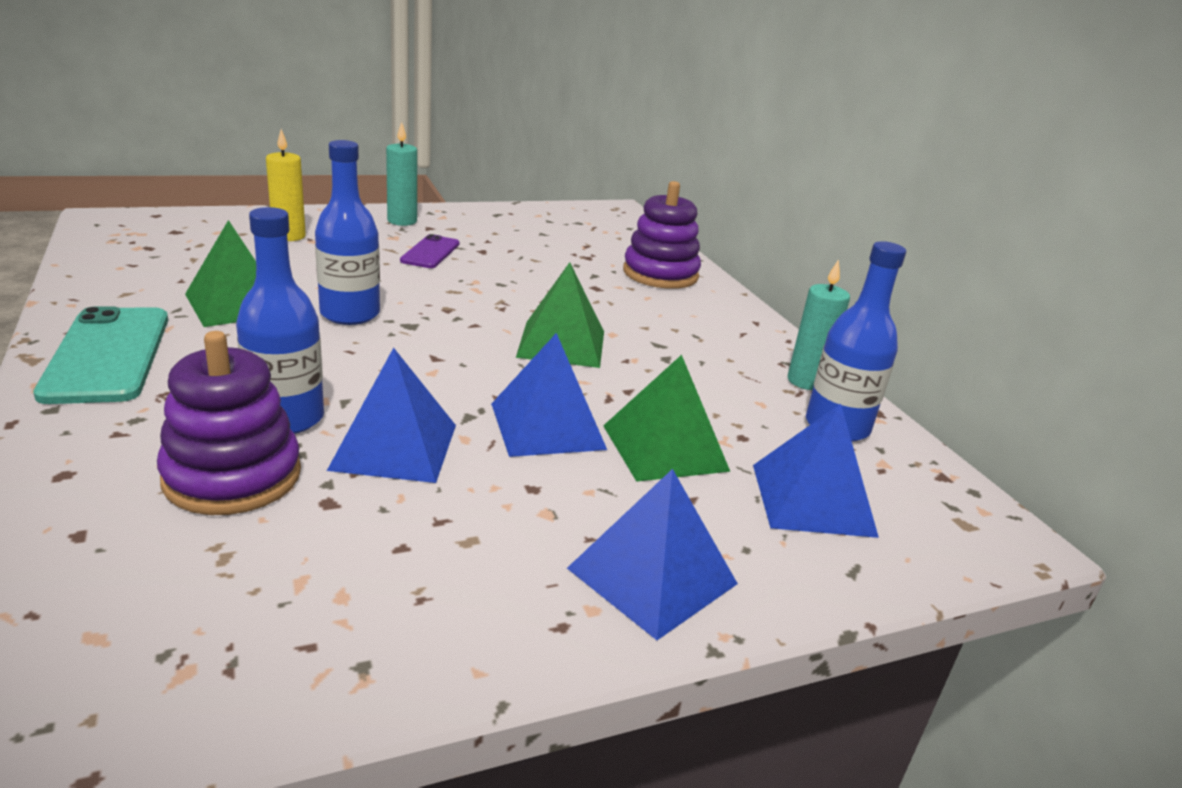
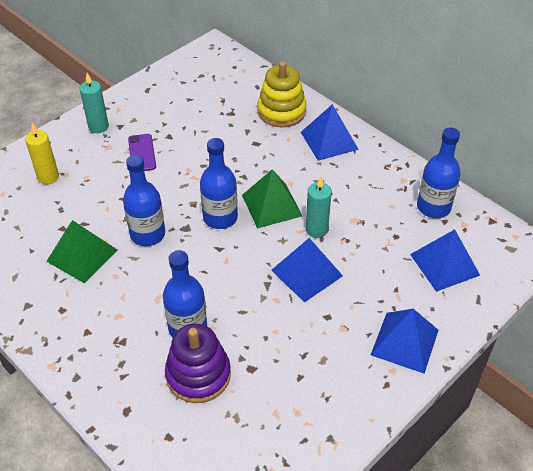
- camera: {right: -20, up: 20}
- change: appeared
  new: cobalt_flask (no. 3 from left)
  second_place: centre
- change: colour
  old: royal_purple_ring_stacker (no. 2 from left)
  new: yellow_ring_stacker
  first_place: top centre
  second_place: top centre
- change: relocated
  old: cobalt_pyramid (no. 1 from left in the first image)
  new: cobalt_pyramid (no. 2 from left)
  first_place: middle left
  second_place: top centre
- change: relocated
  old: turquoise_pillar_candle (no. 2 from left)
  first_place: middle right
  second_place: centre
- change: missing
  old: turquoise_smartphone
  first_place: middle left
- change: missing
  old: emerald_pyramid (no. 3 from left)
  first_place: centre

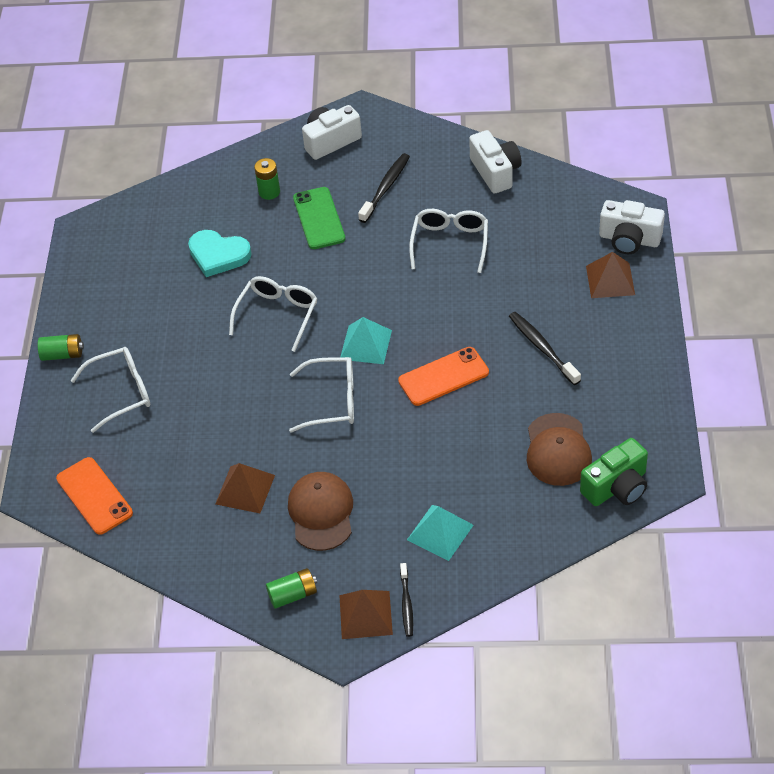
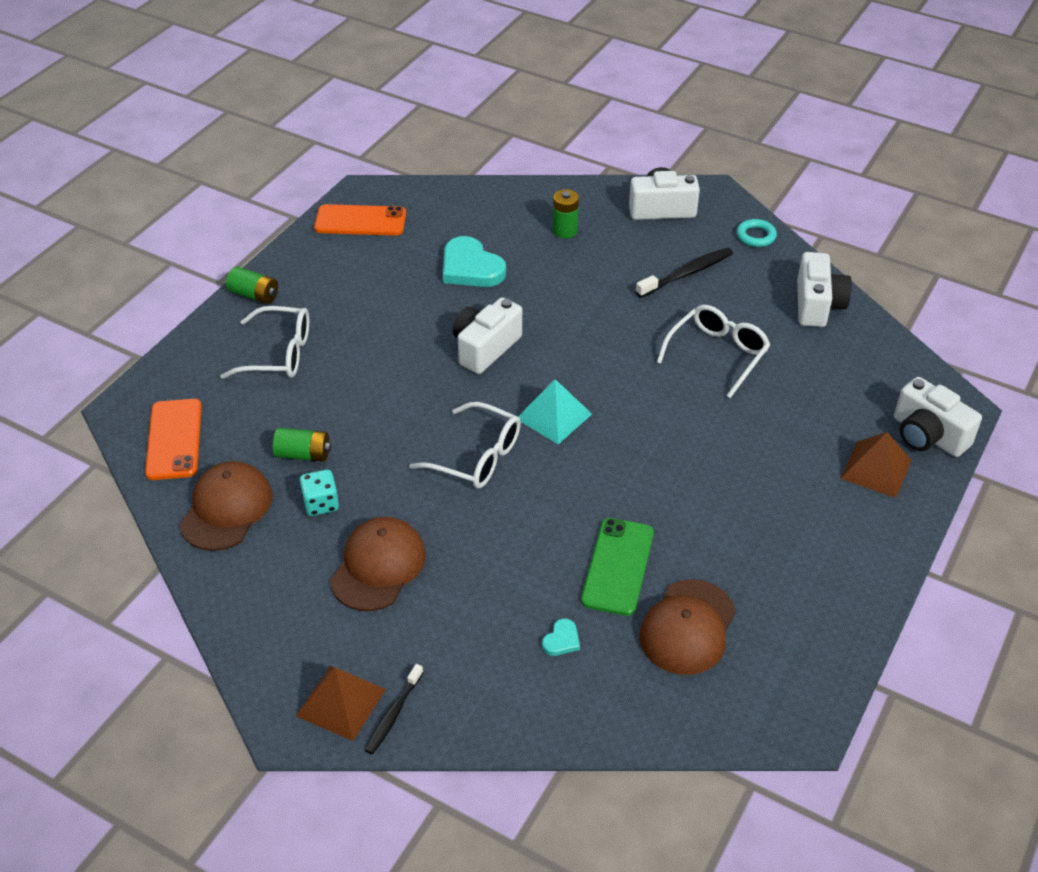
- camera: {right: 25, up: -5}
- change: appeared
  new: dark_brown_peaked_cap (no. 1 from left)
  second_place: middle left
- change: relocated
  old: emerald_battery (no. 3 from left in the first image)
  new: emerald_battery (no. 2 from left)
  first_place: bottom centre
  second_place: middle left
- change: exchanged
  old: dark_brown_pyramid (no. 1 from left)
  new: turquoise_dice
  first_place: middle left
  second_place: middle left
- change: relocated
  old: orange-coloured_smartphone (no. 2 from left)
  first_place: centre
  second_place: top centre
- change: exchanged
  old: snow-white_glasses (no. 2 from left)
  new: snow-white_compact_camera (no. 1 from left)
  first_place: centre
  second_place: centre
- change: appeared
  new: turquoise_heart (no. 2 from left)
  second_place: bottom centre
- change: relocated
  old: emerald_smartphone
  first_place: top centre
  second_place: centre
- change: appeared
  new: turquoise_torus
  second_place: top right
- change: missing
  old: turquoise_pyramid (no. 2 from left)
  first_place: bottom centre
- change: missing
  old: black_tooth_brush (no. 3 from left)
  first_place: middle right
- change: missing
  old: emerald_compact_camera
  first_place: middle right

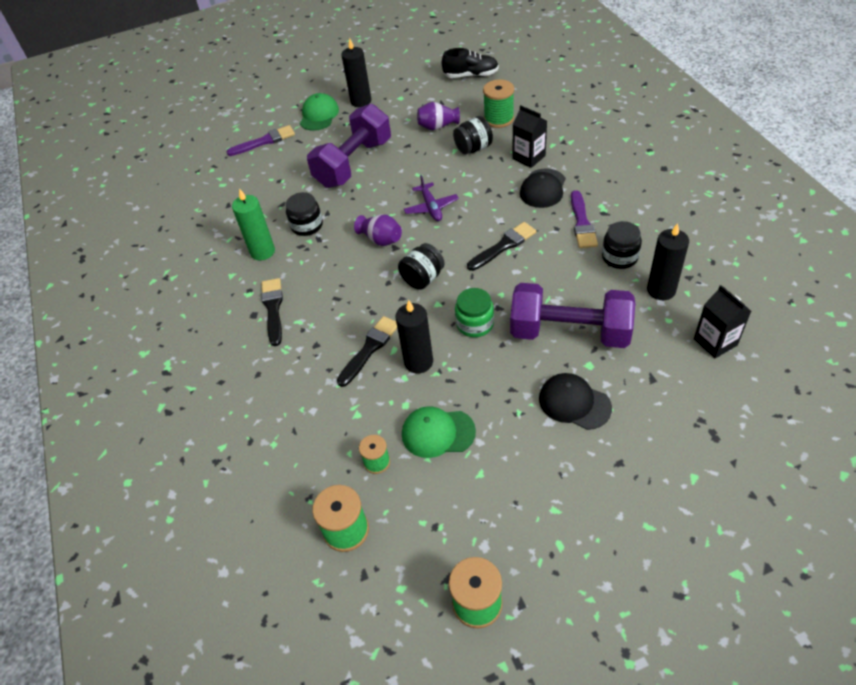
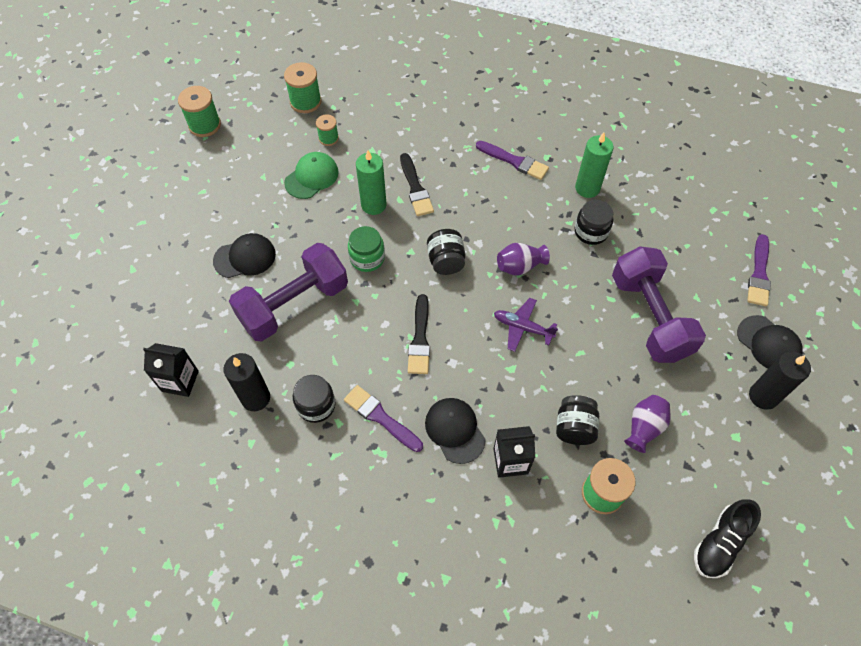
- camera: {right: 125, up: 10}
- change: colour
  old: black_pillar_candle (no. 2 from left)
  new: emerald_pillar_candle (no. 1 from left)
  first_place: centre
  second_place: top centre
- change: colour
  old: black_brush (no. 1 from left)
  new: royal_purple_brush (no. 2 from left)
  first_place: middle left
  second_place: top centre
- change: colour
  old: emerald_peaked_cap (no. 1 from left)
  new: black_peaked_cap (no. 3 from left)
  first_place: top centre
  second_place: middle right

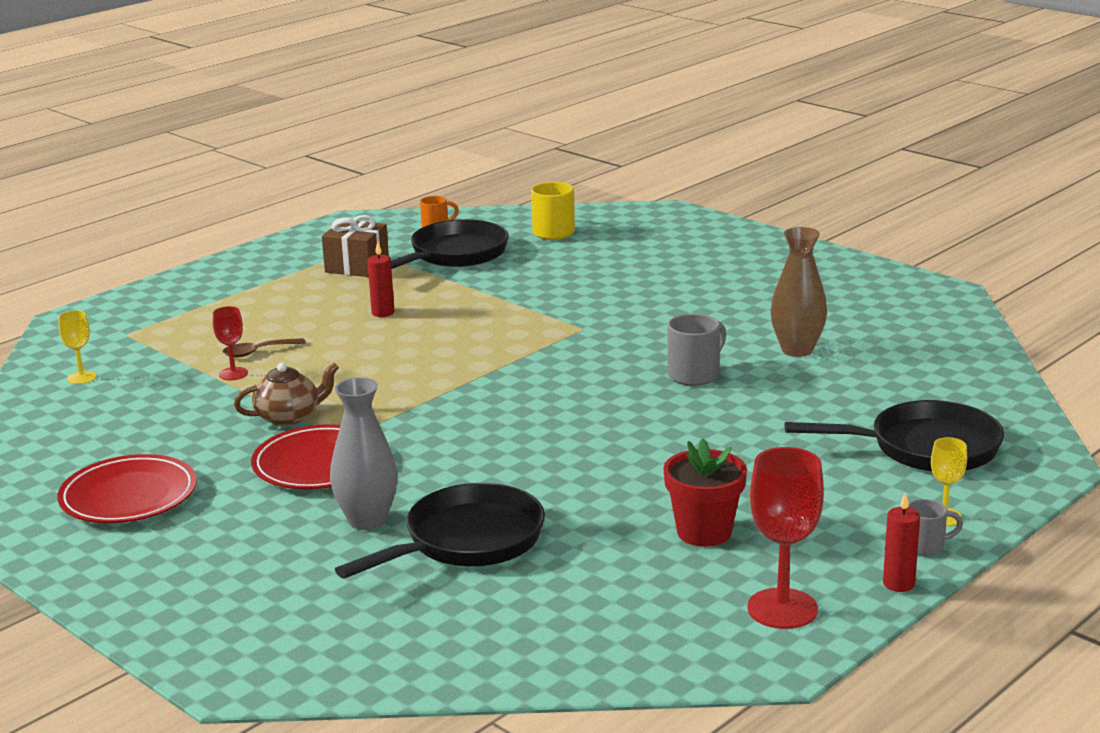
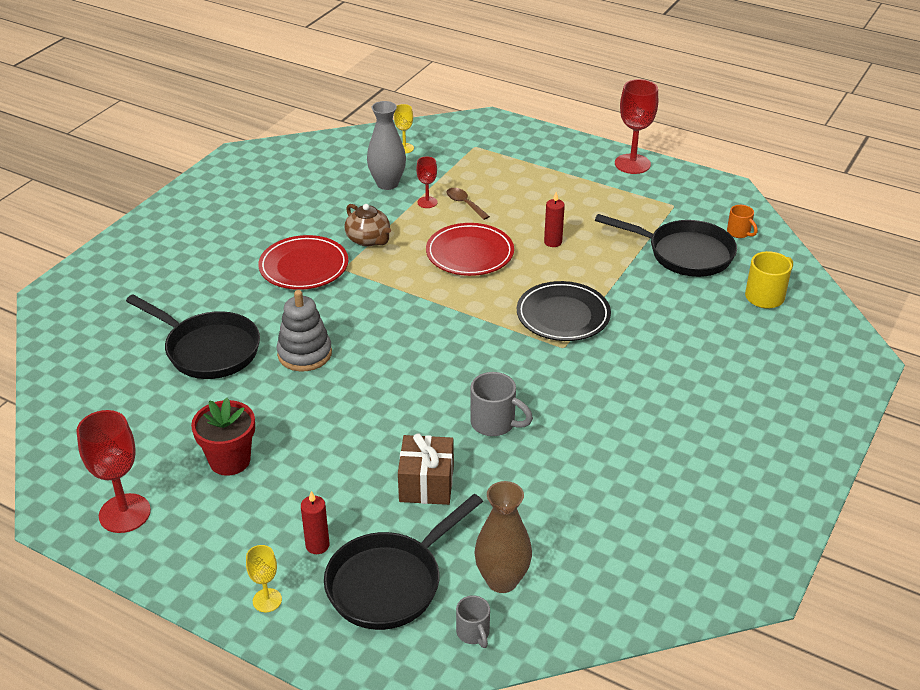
- camera: {right: 75, up: 15}
- change: appeared
  new: gray_ring_stacker
  second_place: middle left
- change: relocated
  old: crimson_pillar_candle (no. 2 from left in the first image)
  new: crimson_pillar_candle (no. 1 from left)
  first_place: bottom right
  second_place: bottom centre
- change: spun
  old: black_pan (no. 3 from left in the first image)
  first_place: middle right
  second_place: bottom centre
  degrees: 60
- change: relocated
  old: gray_tall_vase
  first_place: middle left
  second_place: top centre
- change: relocated
  old: dark_brown_wrapped_gift
  first_place: middle left
  second_place: bottom centre
- change: relocated
  old: crimson_flat_dish (no. 1 from left in the first image)
  new: crimson_flat_dish (no. 2 from left)
  first_place: middle left
  second_place: centre
- change: relocated
  old: gray_mug (no. 2 from left in the first image)
  new: gray_mug (no. 1 from left)
  first_place: bottom right
  second_place: bottom centre
- change: relocated
  old: dark_brown_tall_vase
  first_place: middle right
  second_place: bottom centre
- change: appeared
  new: black_flat_dish
  second_place: centre
- change: appeared
  new: crimson_wine_glass (no. 3 from left)
  second_place: top right

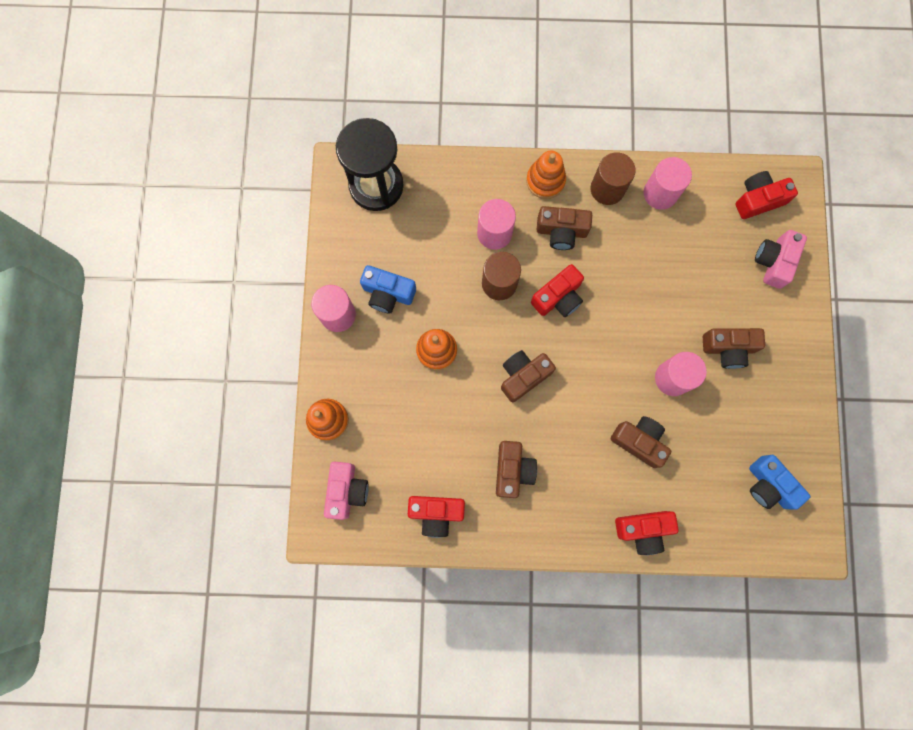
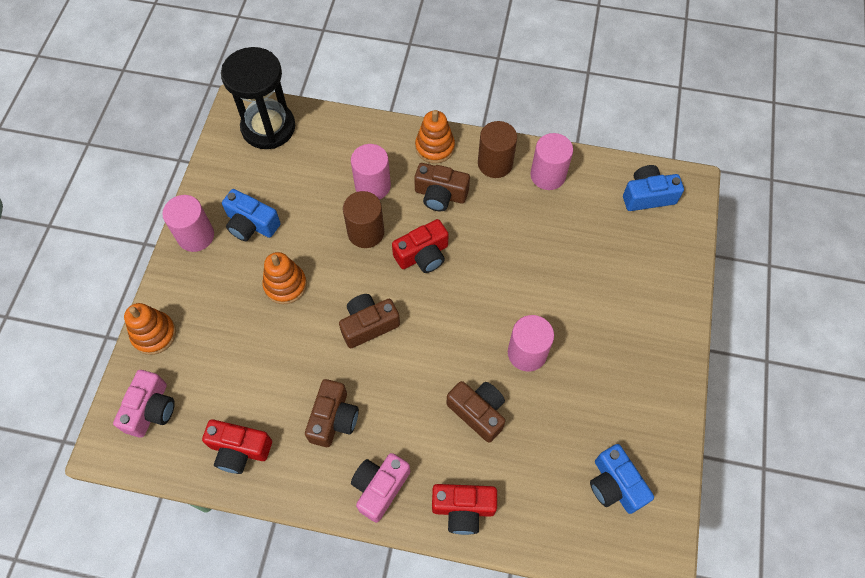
- camera: {right: 10, up: -15}
- change: relocated
  old: rosy_compact_camera (no. 2 from left)
  first_place: middle right
  second_place: bottom centre
- change: colour
  old: crimson_compact_camera (no. 4 from left)
  new: cobalt_compact_camera (no. 3 from left)
  first_place: top right
  second_place: top right
- change: missing
  old: dark_brown_compact_camera (no. 5 from left)
  first_place: middle right

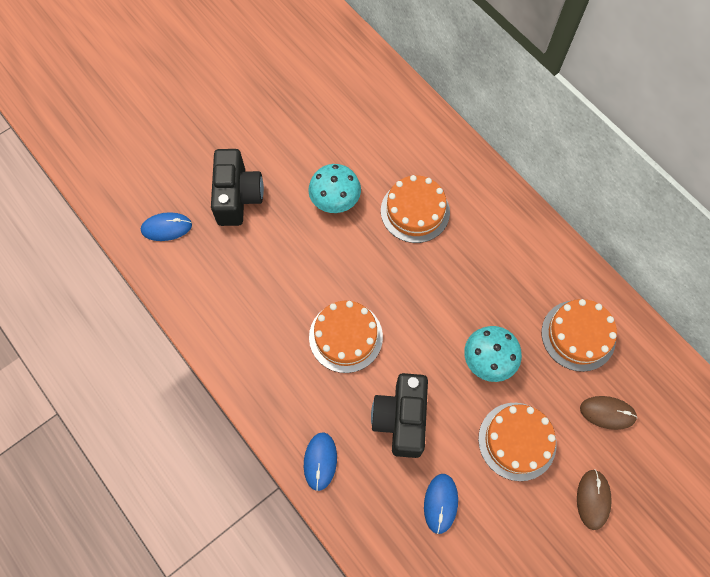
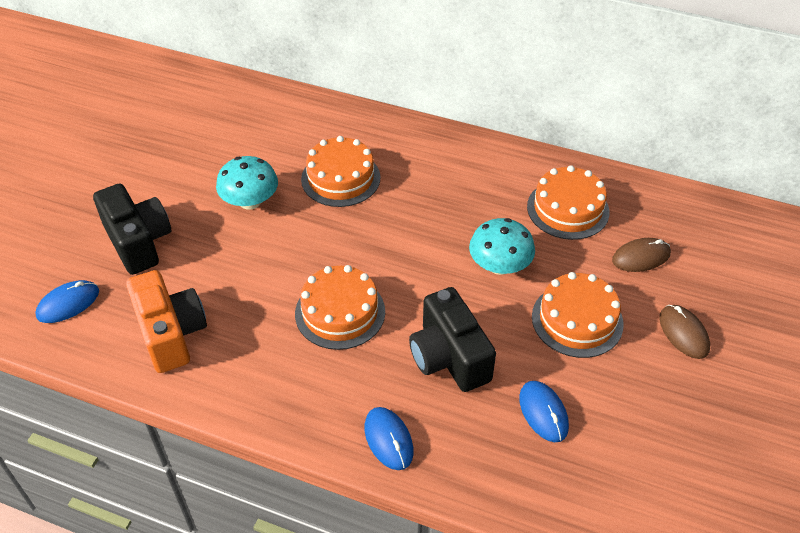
- camera: {right: -30, up: -20}
- change: appeared
  new: orange-coloured_compact_camera
  second_place: middle left

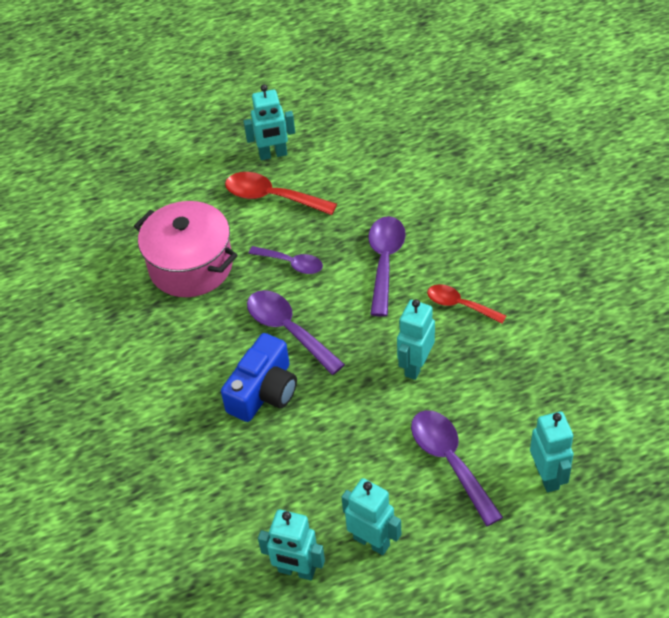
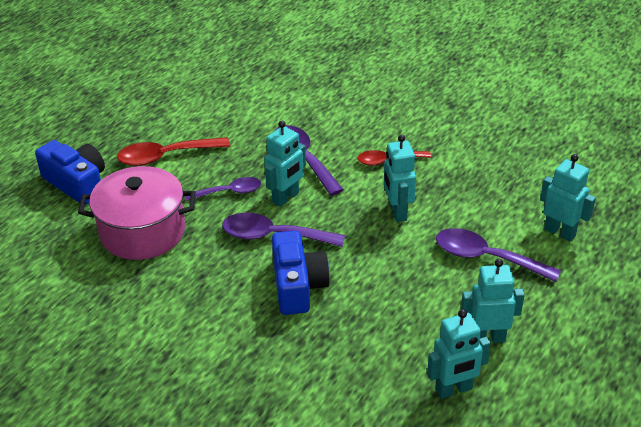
- camera: {right: -40, up: -10}
- change: appeared
  new: cobalt_compact_camera (no. 1 from left)
  second_place: middle left
- change: relocated
  old: turquoise_toy_robot (no. 1 from left)
  first_place: top centre
  second_place: centre

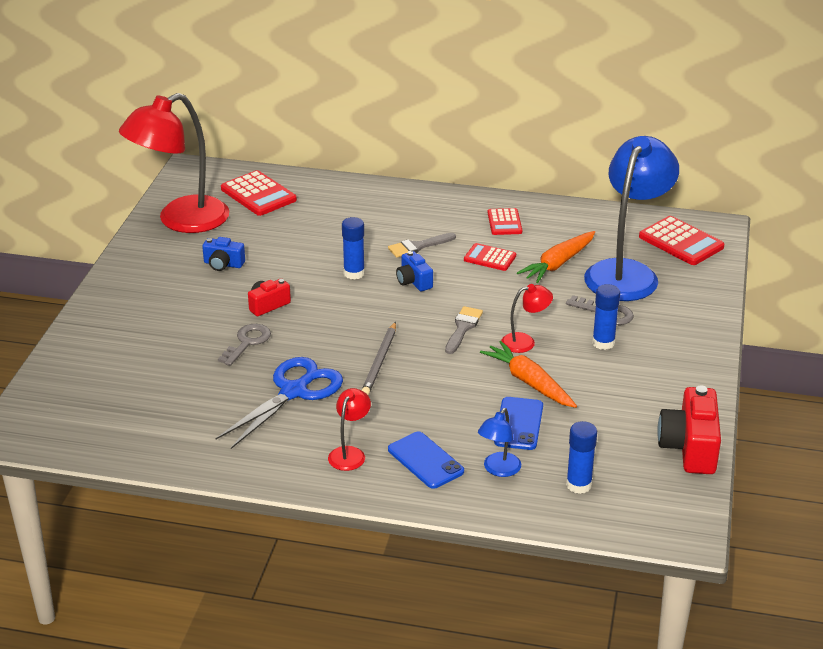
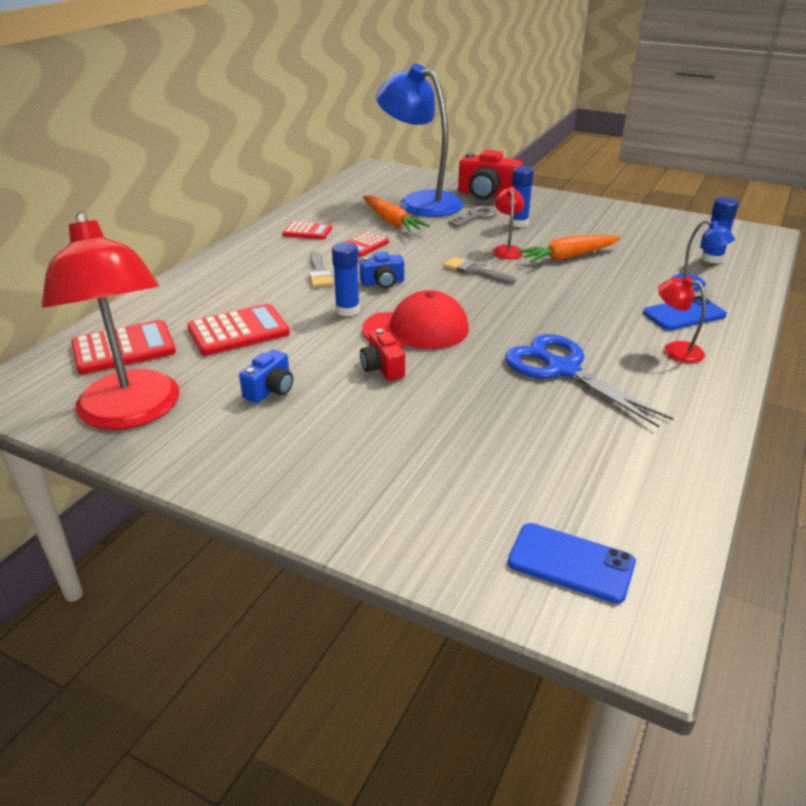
- camera: {right: -75, up: 0}
- change: relocated
  old: crimson_calculator (no. 4 from left in the first image)
  new: crimson_calculator (no. 2 from left)
  first_place: middle right
  second_place: middle left
- change: appeared
  new: crimson_peaked_cap
  second_place: centre
- change: relocated
  old: crimson_compact_camera (no. 2 from left)
  first_place: middle right
  second_place: top centre
- change: relocated
  old: cobalt_smartphone (no. 2 from left in the first image)
  new: cobalt_smartphone (no. 1 from left)
  first_place: centre
  second_place: bottom right
- change: missing
  old: gray_key (no. 1 from left)
  first_place: middle left
- change: missing
  old: gray_pencil
  first_place: centre

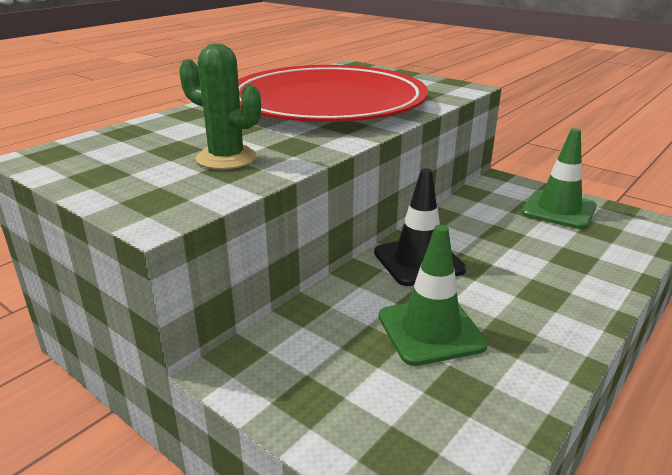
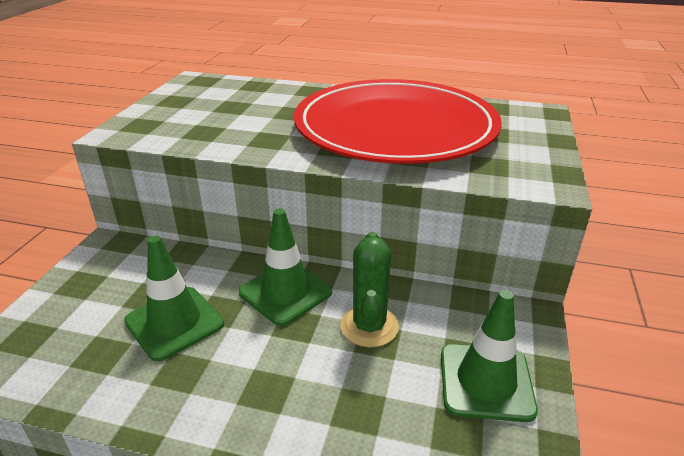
- camera: {right: 65, up: 5}
- change: colour
  old: black_road_cone
  new: emerald_road_cone (no. 2 from left)
  first_place: centre
  second_place: centre
- change: relocated
  old: emerald_cactus
  first_place: top left
  second_place: centre

